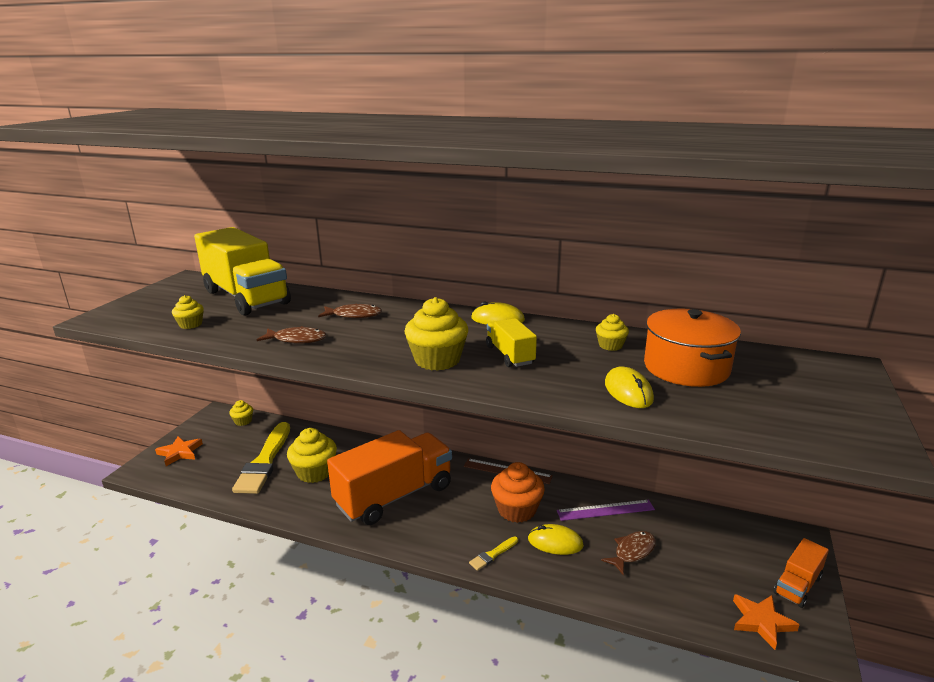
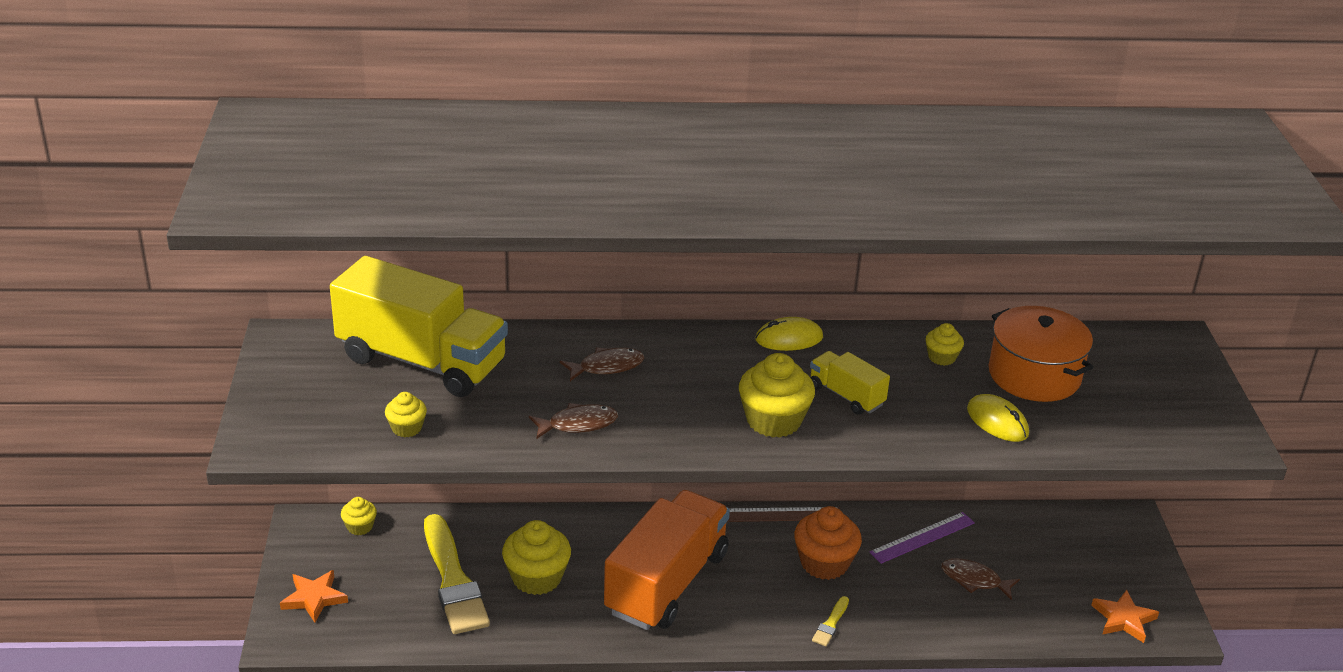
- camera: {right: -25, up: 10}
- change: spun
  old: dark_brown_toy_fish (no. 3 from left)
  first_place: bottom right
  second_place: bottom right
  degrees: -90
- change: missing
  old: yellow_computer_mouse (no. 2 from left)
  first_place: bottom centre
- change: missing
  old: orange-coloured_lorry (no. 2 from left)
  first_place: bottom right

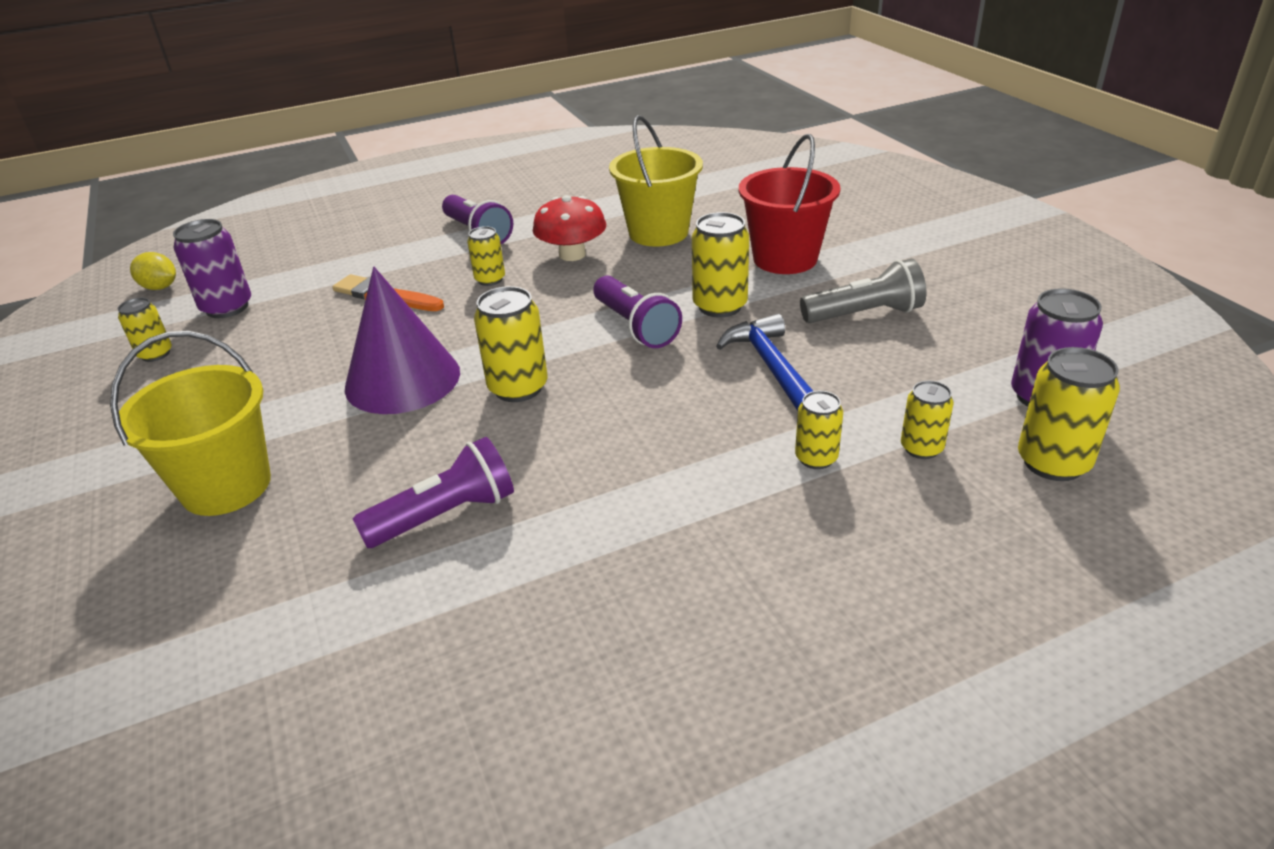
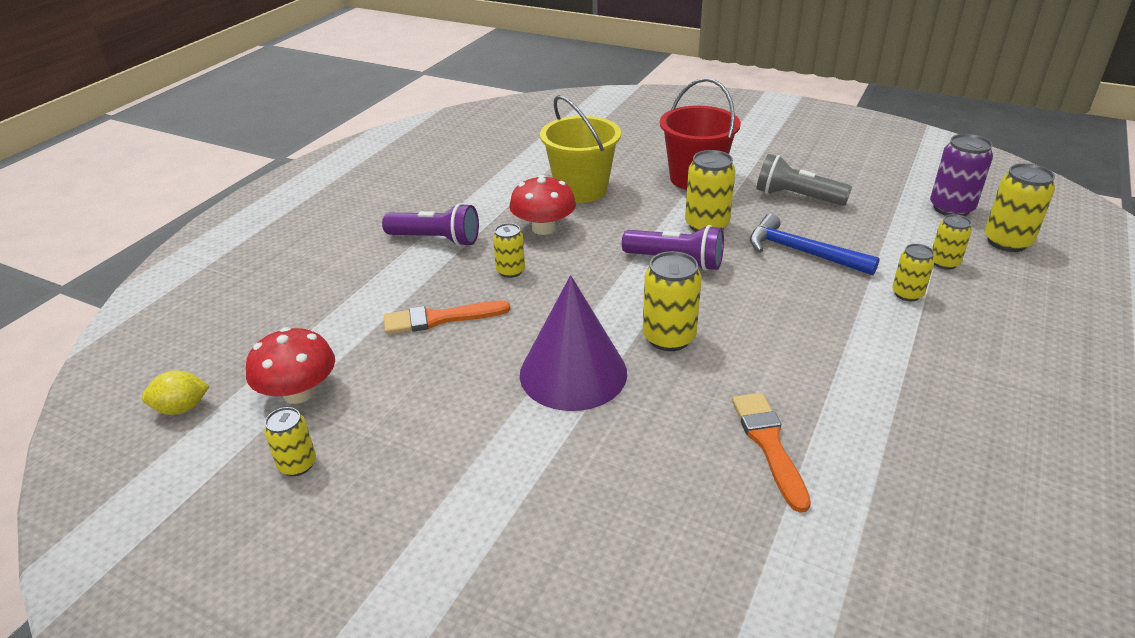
- camera: {right: -40, up: 0}
- change: exchanged
  old: royal_purple_tin (no. 1 from left)
  new: crimson_toadstool (no. 1 from left)
  first_place: top left
  second_place: middle left
- change: exchanged
  old: royal_purple_pocket_torch (no. 1 from left)
  new: orange-coloured_brush (no. 2 from left)
  first_place: centre
  second_place: bottom right
- change: spun
  old: gray_pocket_torch
  first_place: middle right
  second_place: top right
  degrees: -105
- change: missing
  old: yellow_sand_bucket (no. 1 from left)
  first_place: middle left

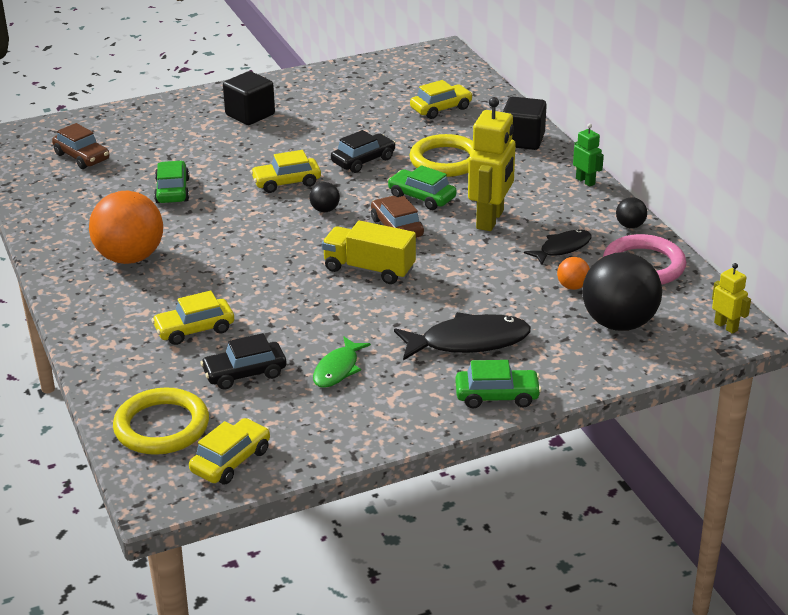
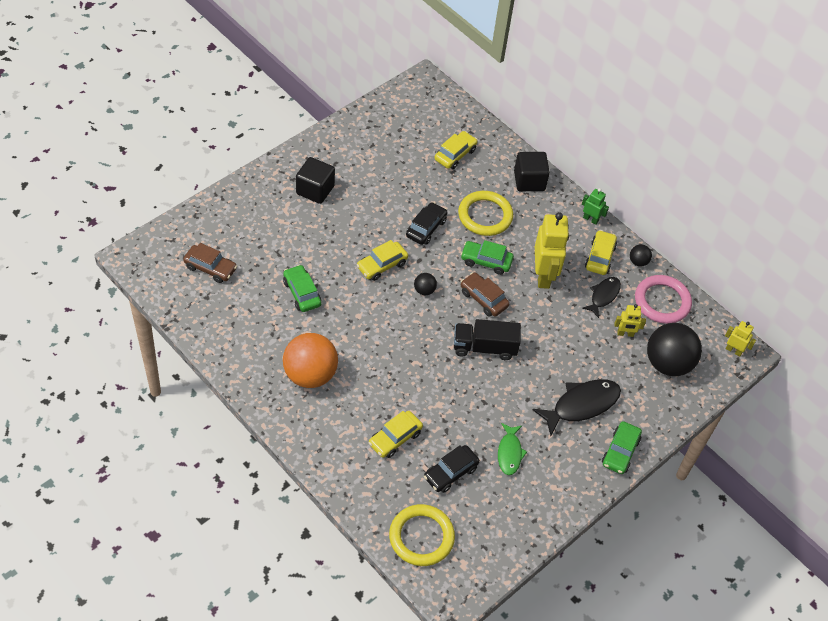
- camera: {right: -25, up: 20}
- change: colour
  old: yellow_lorry
  new: black_lorry
  first_place: centre
  second_place: centre
- change: relocated
  old: yellow_car (no. 2 from left in the first image)
  new: yellow_car (no. 4 from left)
  first_place: bottom left
  second_place: middle right
- change: spun
  old: emerald_car (no. 3 from left)
  first_place: centre
  second_place: bottom right
  degrees: 135
- change: exchanged
  old: orange-coloured_sphere (no. 2 from left)
  new: yellow_toy_robot (no. 2 from left)
  first_place: middle right
  second_place: middle right

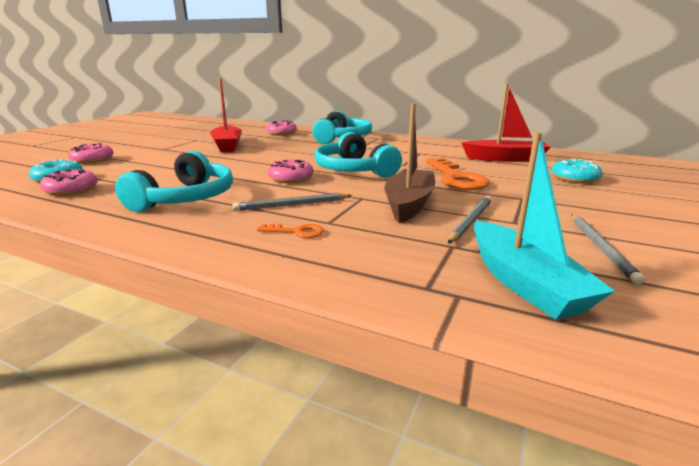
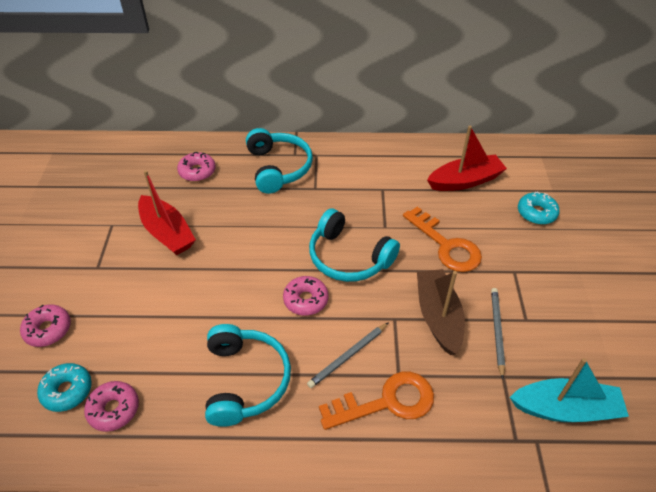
- camera: {right: -25, up: 25}
- change: size
  old: orange-coloured_key (no. 1 from left)
  first_place: centre
  second_place: bottom centre
  factor: 2.12
- change: spun
  old: turquoise_toy_boat
  first_place: middle right
  second_place: bottom right
  degrees: -45
- change: missing
  old: gray_pencil (no. 3 from left)
  first_place: middle right

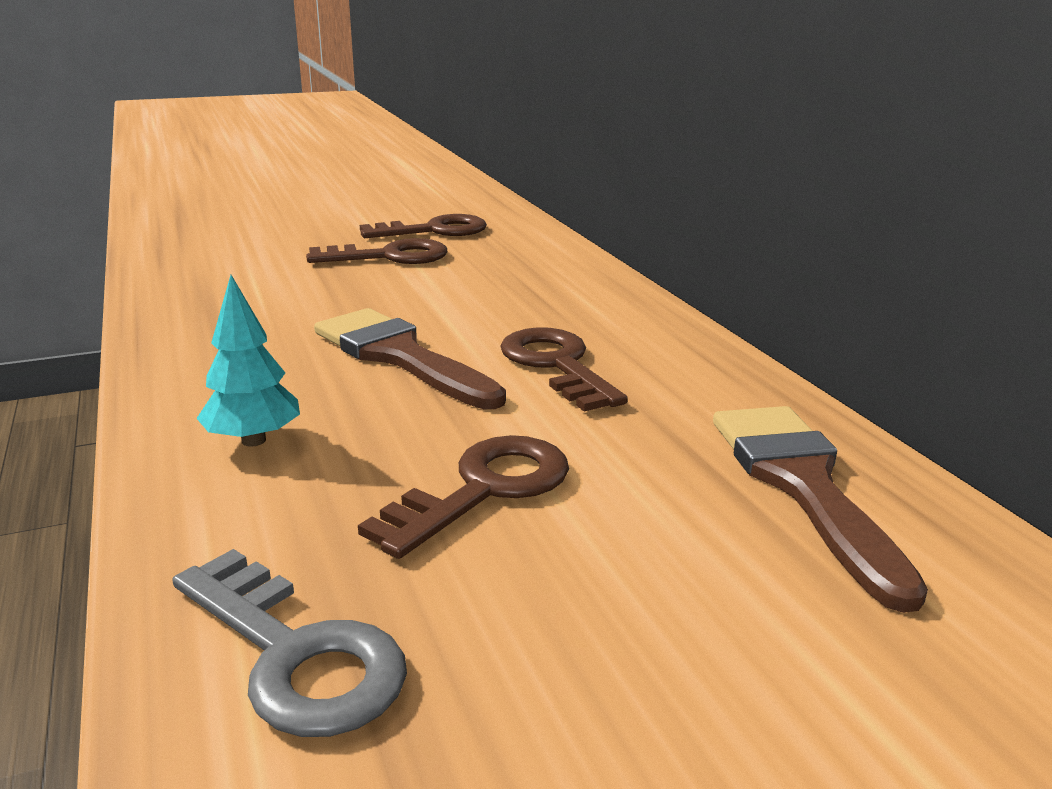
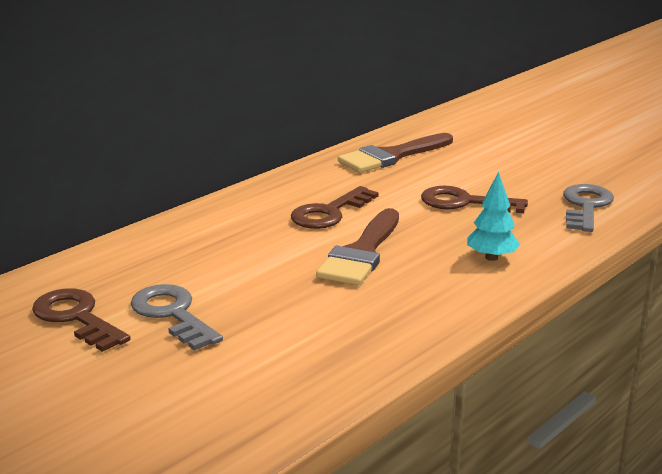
- camera: {right: -115, up: 0}
- change: colour
  old: dark_brown_key (no. 1 from left)
  new: gray_key (no. 1 from left)
  first_place: top centre
  second_place: bottom left

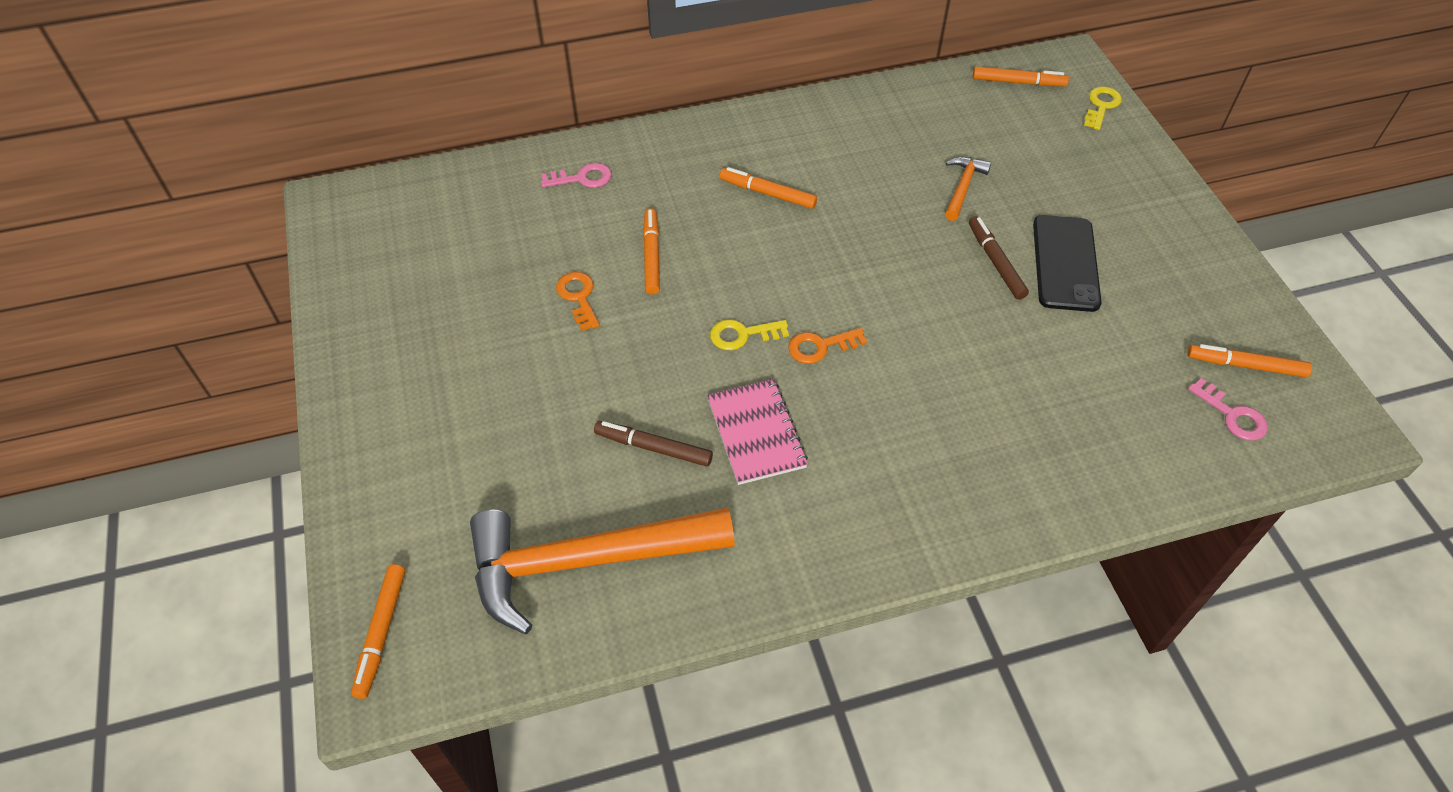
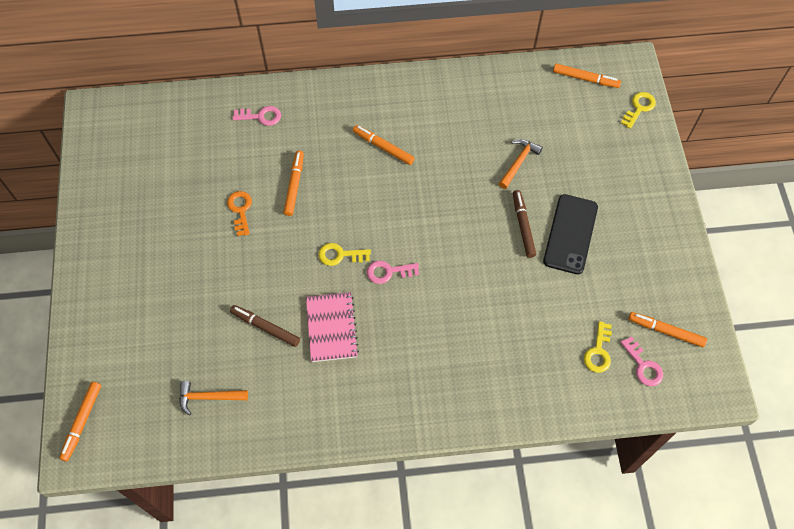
- camera: {right: 10, up: 10}
- change: size
  old: orange-coloured_carpenter's_hammer (no. 1 from left)
  first_place: bottom centre
  second_place: bottom left
  factor: 0.43
- change: colour
  old: orange-coloured_key (no. 2 from left)
  new: rosy_key (no. 2 from left)
  first_place: centre
  second_place: centre
- change: appeared
  new: yellow_key (no. 2 from left)
  second_place: middle right

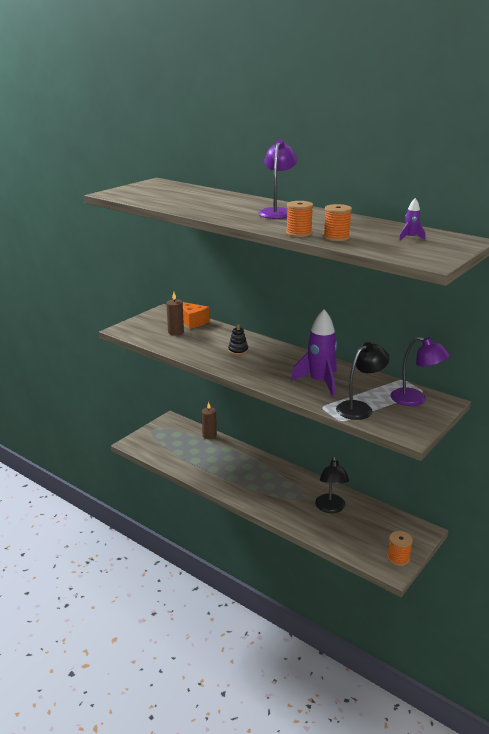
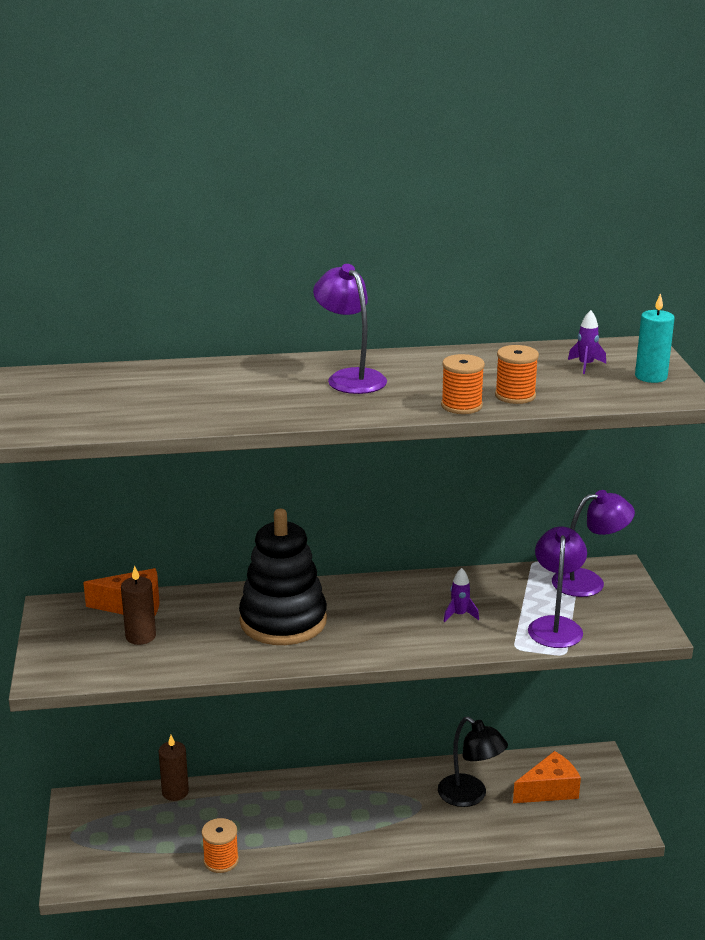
- camera: {right: -45, up: 0}
- change: relocated
  old: orange-coloured_bobbin (no. 3 from left in the first image)
  new: orange-coloured_bobbin (no. 1 from left)
  first_place: bottom right
  second_place: bottom left
- change: size
  old: black_ring_stacker
  first_place: centre
  second_place: centre
  factor: 2.47
- change: size
  old: royal_purple_spaceship (no. 1 from left)
  first_place: centre
  second_place: centre
  factor: 0.43
- change: appeared
  new: orange-coloured_cheese (no. 2 from left)
  second_place: bottom right
- change: colour
  old: black_reading_lamp (no. 2 from left)
  new: royal_purple_reading_lamp (no. 2 from left)
  first_place: middle right
  second_place: middle right
- change: appeared
  new: turquoise_pillar_candle
  second_place: middle right

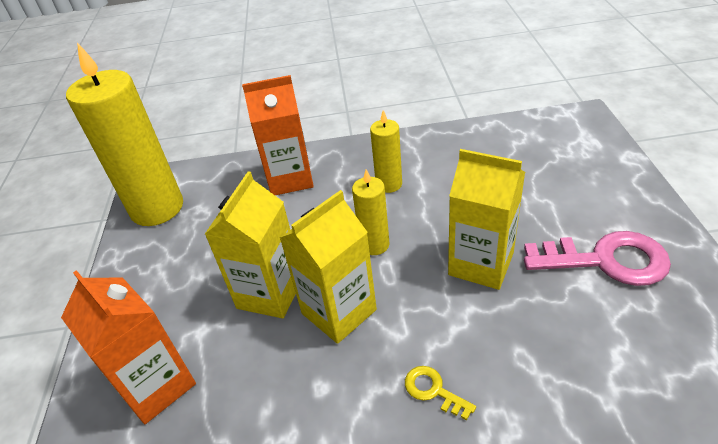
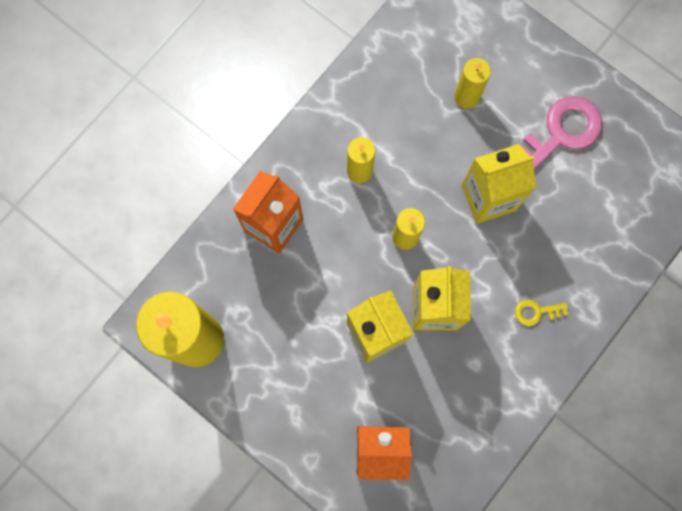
- camera: {right: -50, up: 35}
- change: appeared
  new: yellow_pillar_candle (no. 4 from left)
  second_place: top right

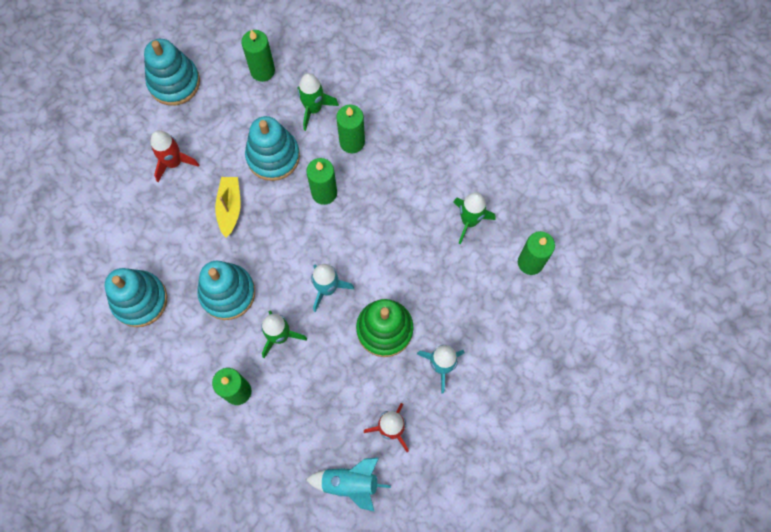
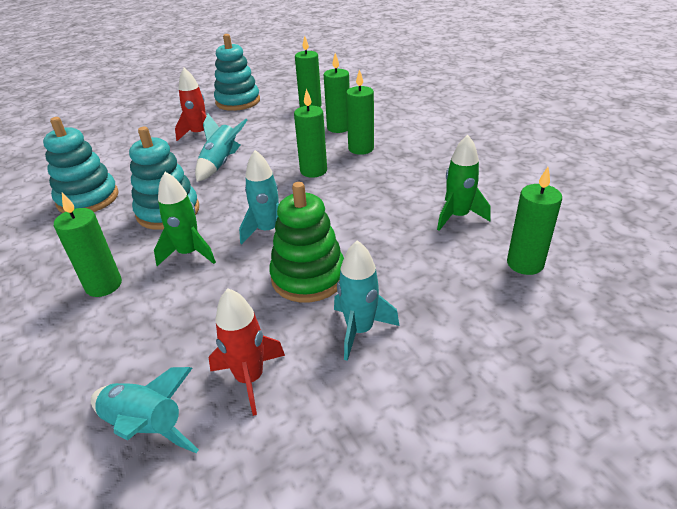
- camera: {right: 25, up: -35}
- change: exchanged
  old: yellow_toy_boat
  new: turquoise_spaceship (no. 2 from left)
  first_place: middle left
  second_place: top left
- change: exchanged
  old: emerald_spaceship (no. 2 from left)
  new: emerald_pillar_candle (no. 4 from left)
  first_place: top centre
  second_place: top centre
- change: missing
  old: turquoise_ring_stacker (no. 4 from left)
  first_place: top centre

